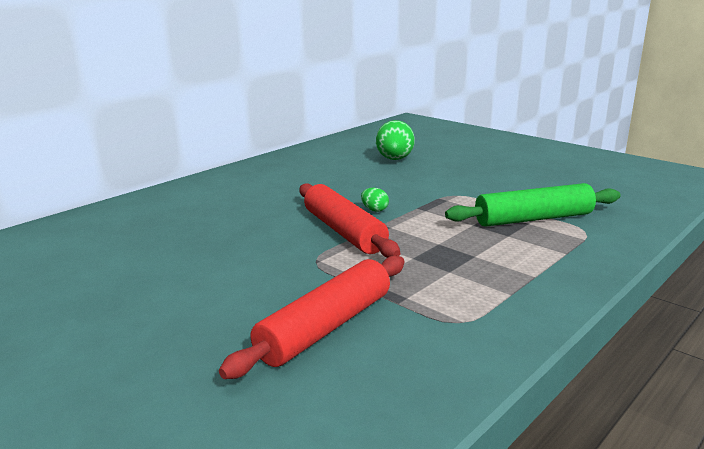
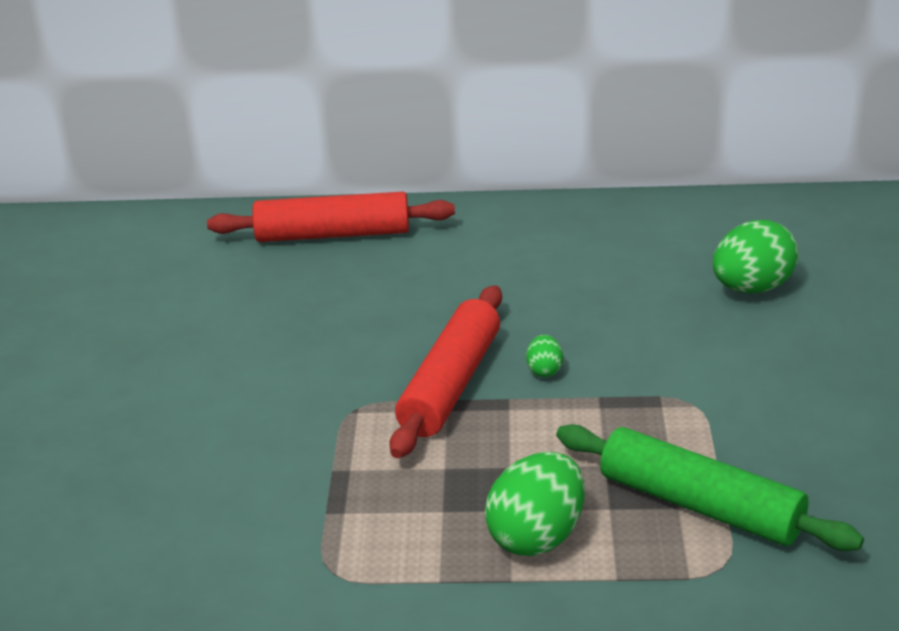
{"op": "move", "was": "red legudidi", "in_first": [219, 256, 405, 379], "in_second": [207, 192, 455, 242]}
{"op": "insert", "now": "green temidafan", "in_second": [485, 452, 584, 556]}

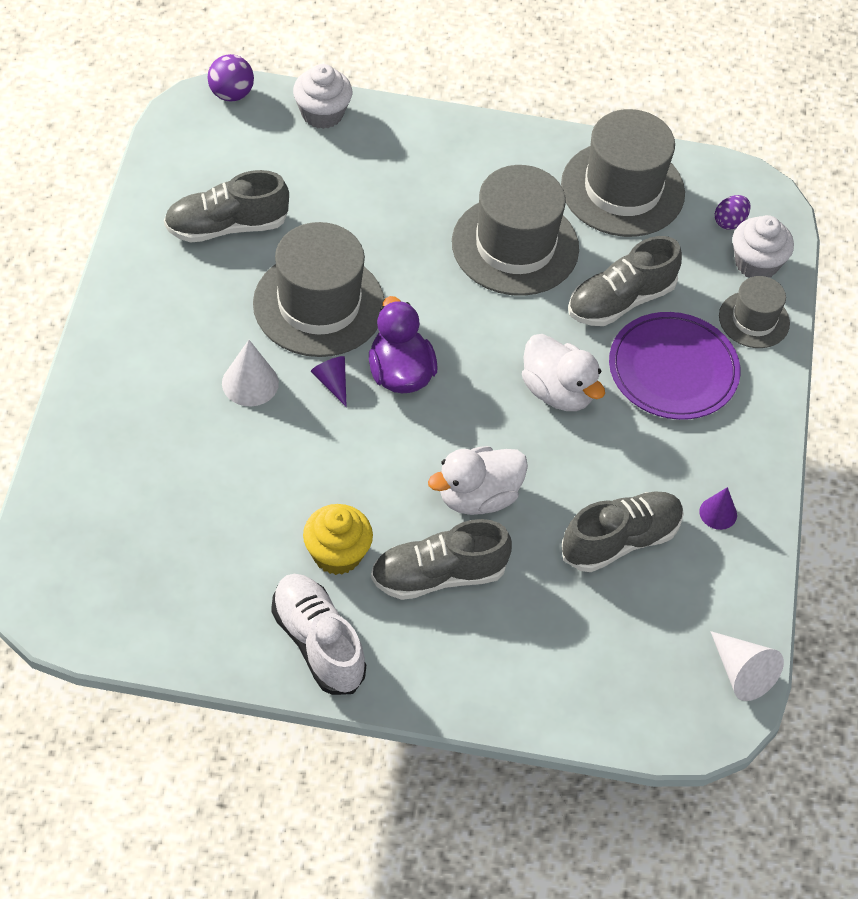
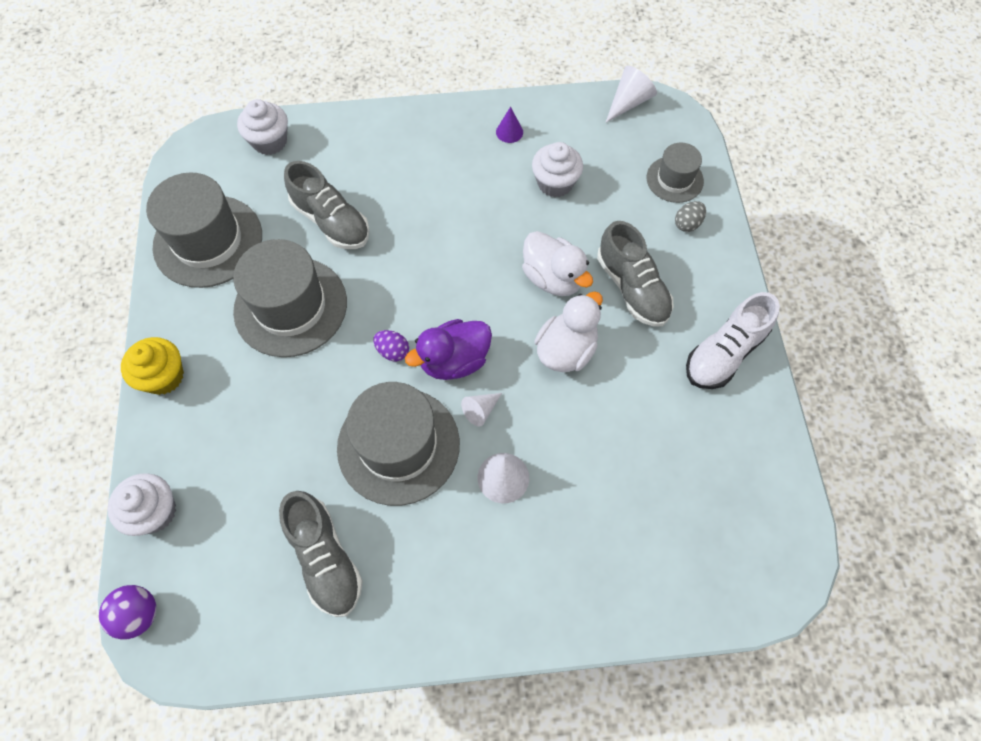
{"op": "move", "was": "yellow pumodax", "in_first": [303, 504, 373, 575], "in_second": [121, 337, 184, 395]}
{"op": "move", "was": "purple temidafan", "in_first": [715, 195, 751, 230], "in_second": [373, 330, 409, 362]}
{"op": "recolor", "was": "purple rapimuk", "now": "white rapimuk", "in_first": [311, 356, 347, 407], "in_second": [461, 393, 502, 426]}
{"op": "replace", "was": "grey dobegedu", "now": "white pumodax", "in_first": [562, 491, 684, 572], "in_second": [532, 142, 583, 197]}
{"op": "move", "was": "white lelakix", "in_first": [522, 334, 605, 411], "in_second": [534, 291, 603, 372]}
{"op": "move", "was": "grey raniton", "in_first": [719, 276, 790, 348], "in_second": [646, 142, 704, 203]}
{"op": "insert", "now": "grey temidafan", "in_second": [675, 201, 706, 232]}
{"op": "delete", "was": "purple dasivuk", "in_first": [609, 312, 741, 420]}

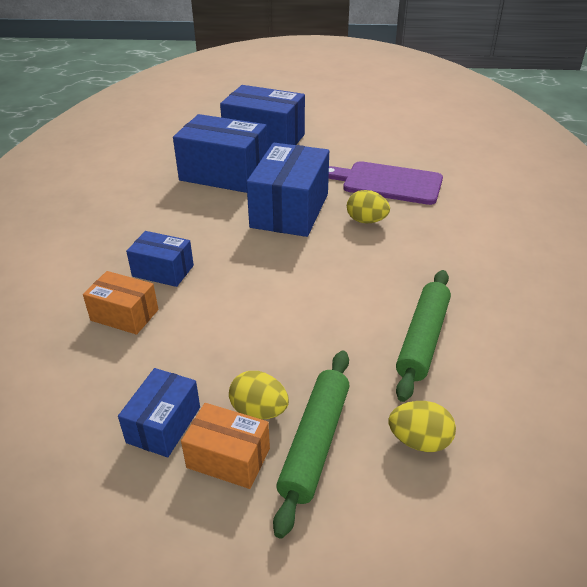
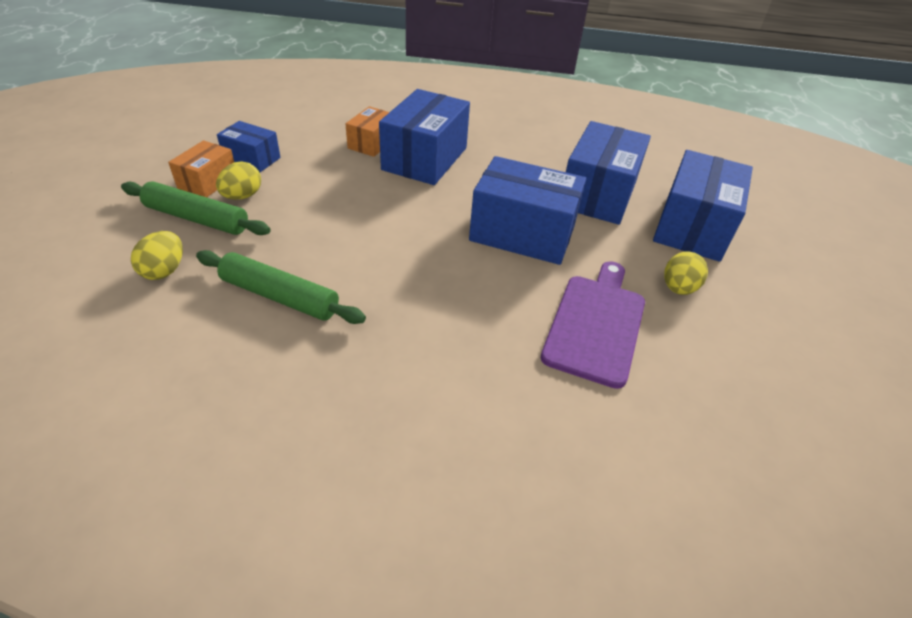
{"op": "resize", "was": "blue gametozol", "in_first": [126, 231, 194, 287], "in_second": [379, 89, 470, 185], "ratio": 1.83}
{"op": "move", "was": "yellow temidafan", "in_first": [347, 190, 390, 223], "in_second": [664, 252, 708, 295]}

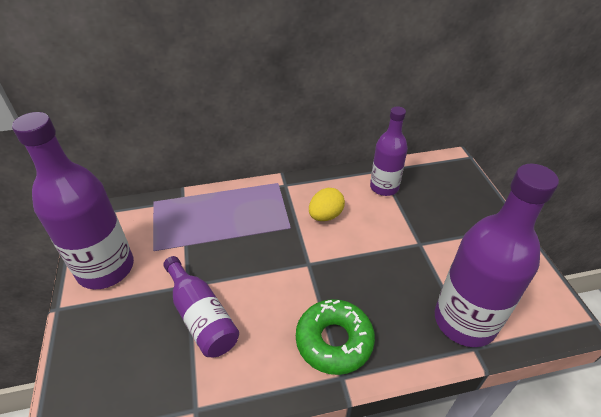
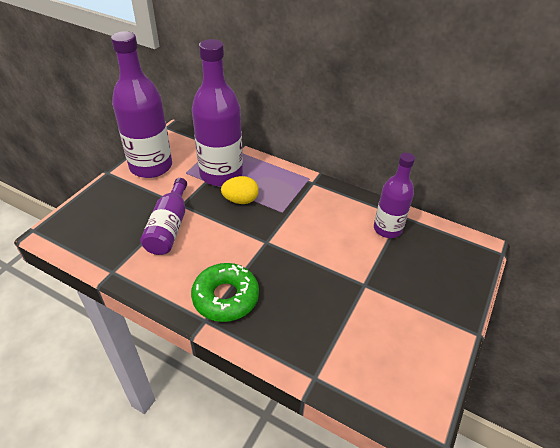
{"op": "move", "was": "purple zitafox", "in_first": [435, 164, 559, 347], "in_second": [192, 39, 243, 186]}
{"op": "move", "was": "yellow temidafan", "in_first": [309, 188, 345, 221], "in_second": [221, 176, 259, 204]}

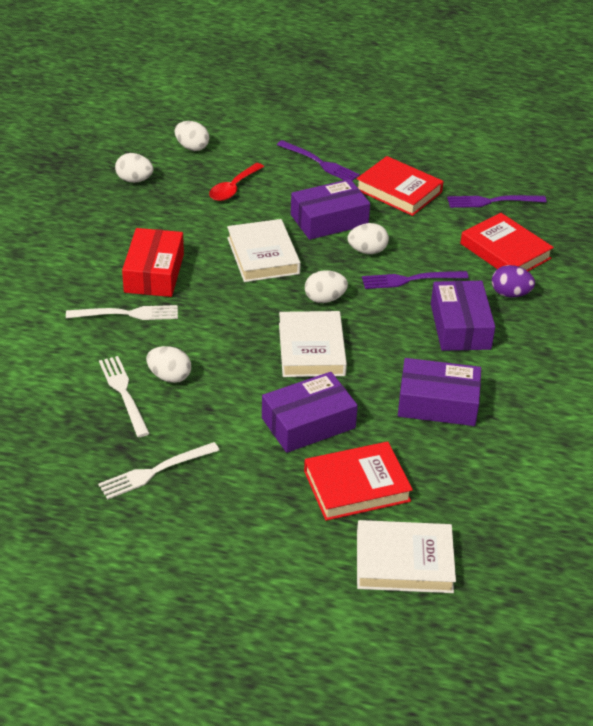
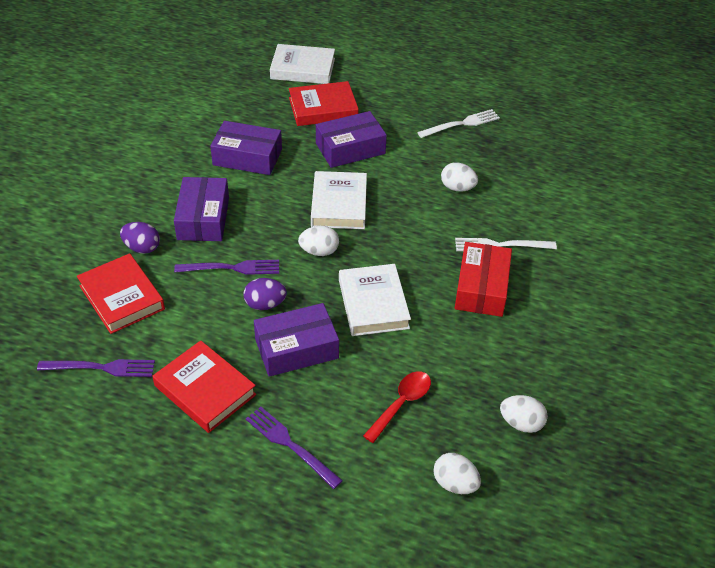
{"op": "recolor", "was": "white temidafan", "now": "purple temidafan", "in_first": [348, 223, 389, 254], "in_second": [244, 278, 287, 310]}
{"op": "delete", "was": "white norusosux", "in_first": [99, 356, 150, 437]}

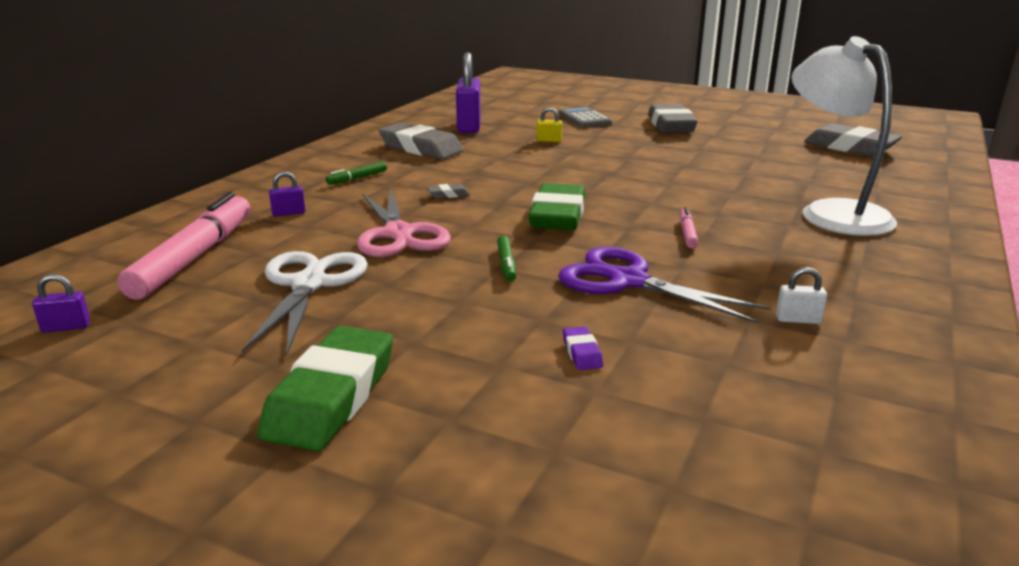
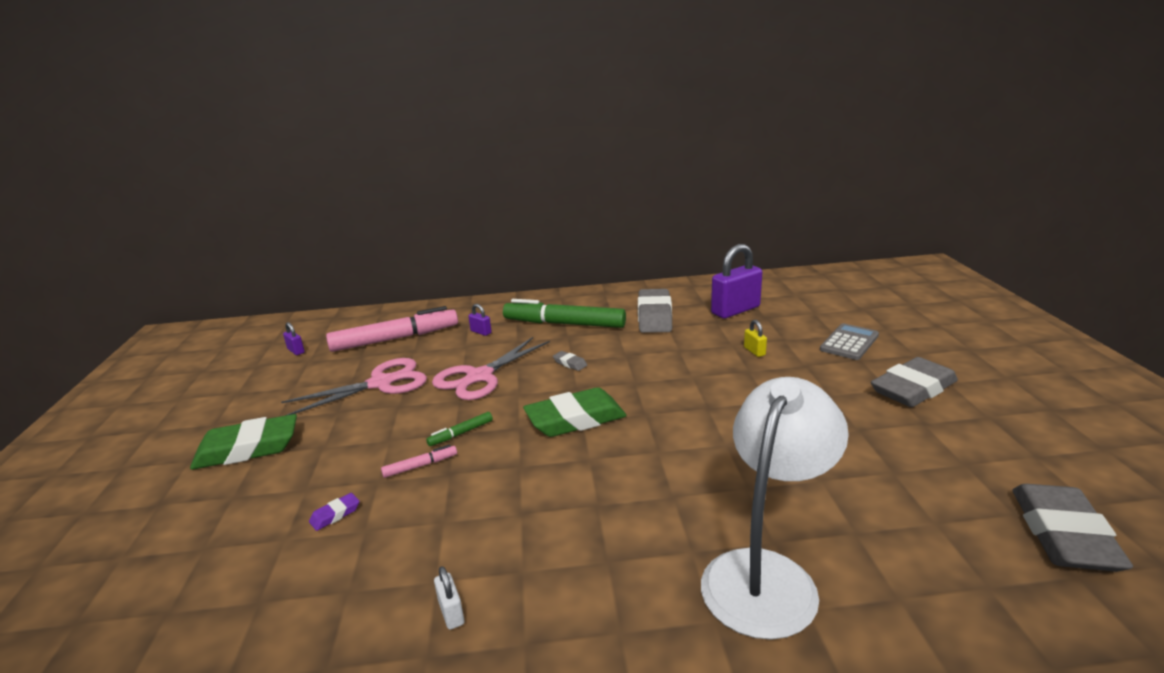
{"op": "recolor", "was": "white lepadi", "now": "pink lepadi", "in_first": [242, 251, 368, 357], "in_second": [281, 358, 427, 416]}
{"op": "move", "was": "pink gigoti", "in_first": [680, 207, 699, 248], "in_second": [381, 444, 457, 478]}
{"op": "resize", "was": "green gigoti", "in_first": [326, 162, 387, 185], "in_second": [503, 299, 626, 328], "ratio": 2.35}
{"op": "delete", "was": "purple lepadi", "in_first": [558, 247, 771, 323]}

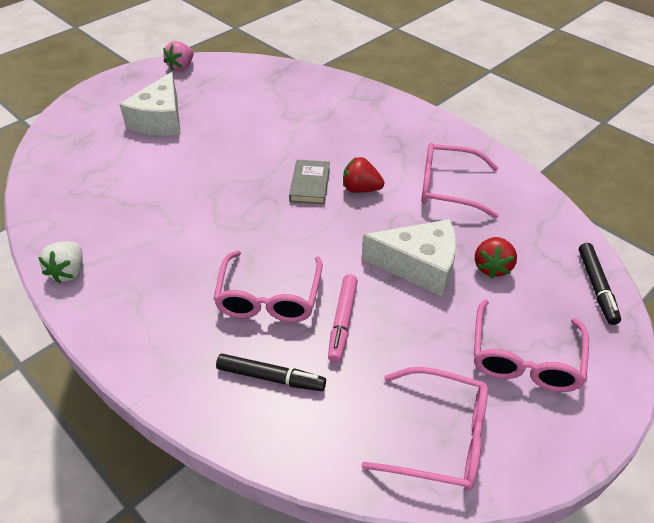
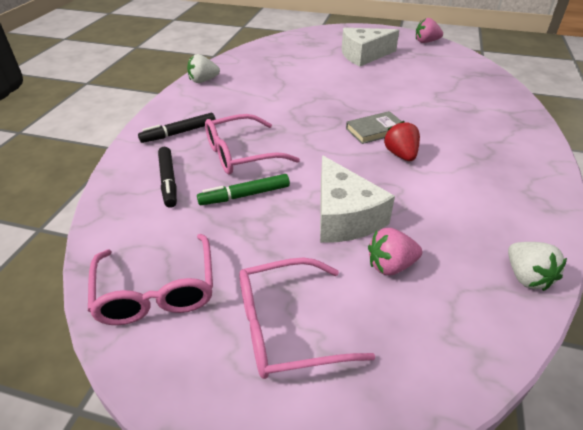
{"op": "move", "was": "black gigoti", "in_first": [579, 243, 621, 325], "in_second": [138, 113, 216, 143]}
{"op": "recolor", "was": "pink gigoti", "now": "green gigoti", "in_first": [328, 274, 358, 363], "in_second": [197, 174, 290, 205]}
{"op": "recolor", "was": "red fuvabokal", "now": "pink fuvabokal", "in_first": [475, 237, 517, 278], "in_second": [368, 228, 422, 275]}
{"op": "insert", "now": "white fuvabokal", "in_second": [508, 242, 567, 291]}
{"op": "delete", "was": "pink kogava", "in_first": [421, 143, 499, 219]}

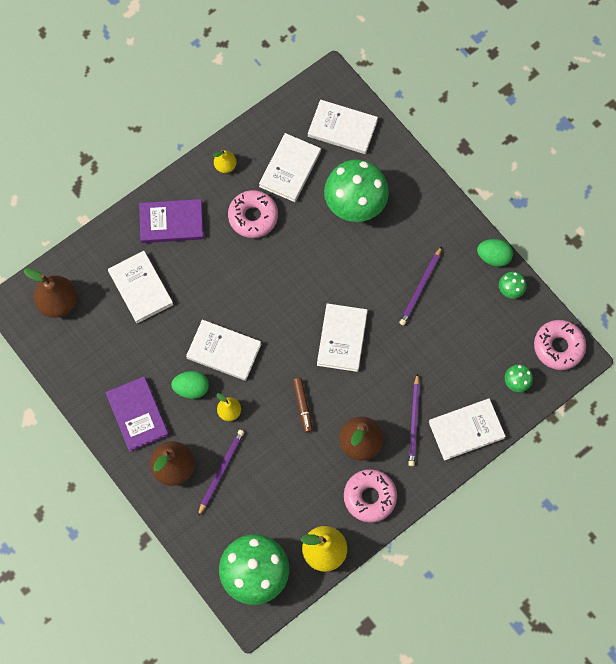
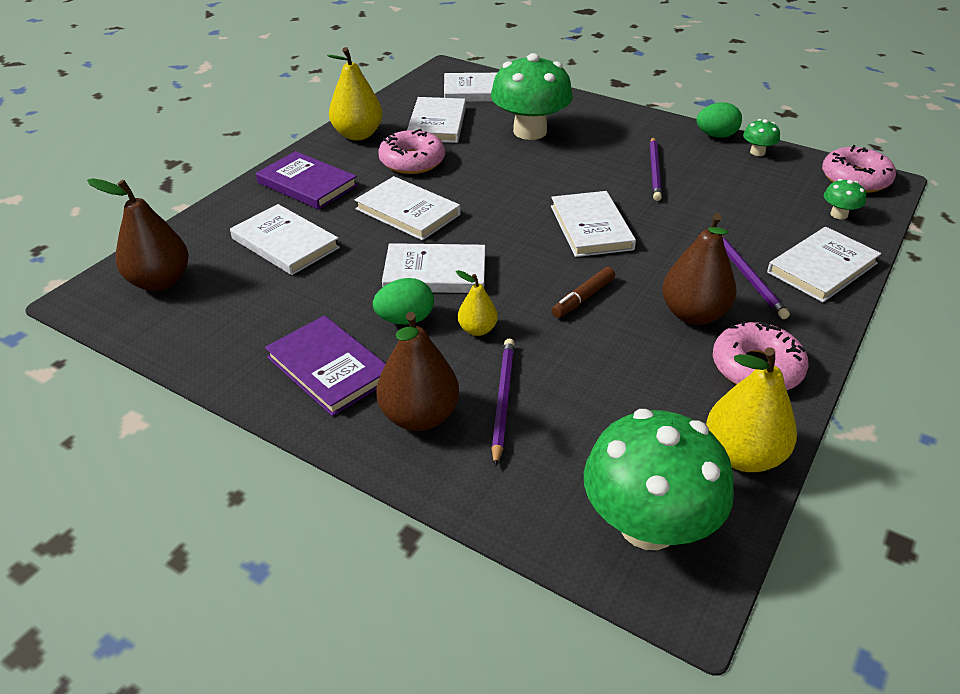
{"op": "rotate", "was": "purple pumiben", "in_first": [139, 199, 204, 243], "in_second": [256, 151, 358, 210], "clockwise": 60}
{"op": "resize", "was": "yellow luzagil", "in_first": [213, 150, 237, 173], "in_second": [327, 47, 383, 140], "ratio": 1.81}
{"op": "insert", "now": "white pumiben", "in_second": [355, 176, 461, 240]}
{"op": "rotate", "was": "brown gigoti", "in_first": [293, 378, 313, 433], "in_second": [552, 267, 615, 318], "clockwise": 75}

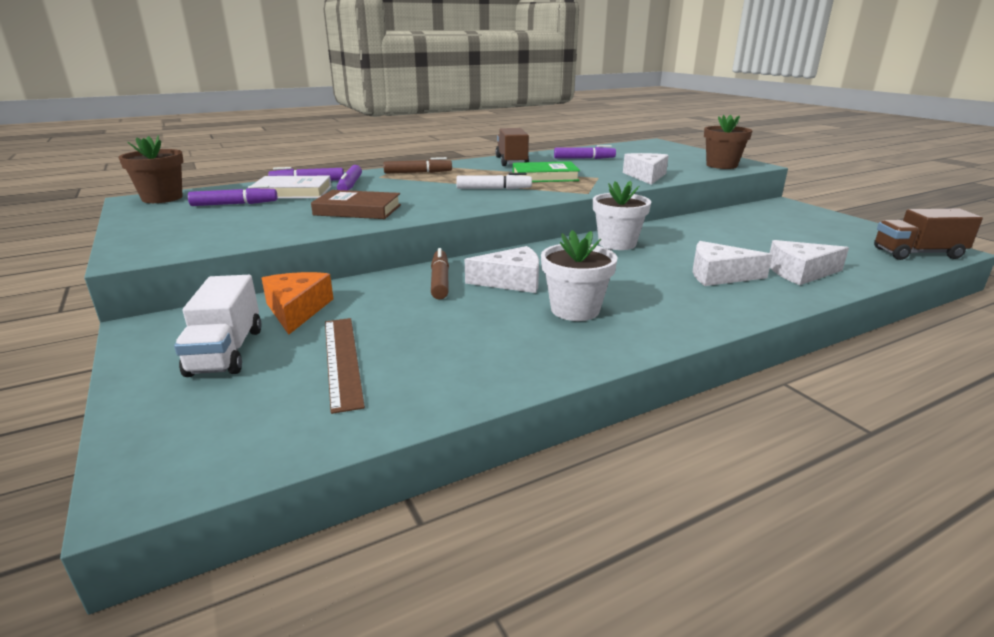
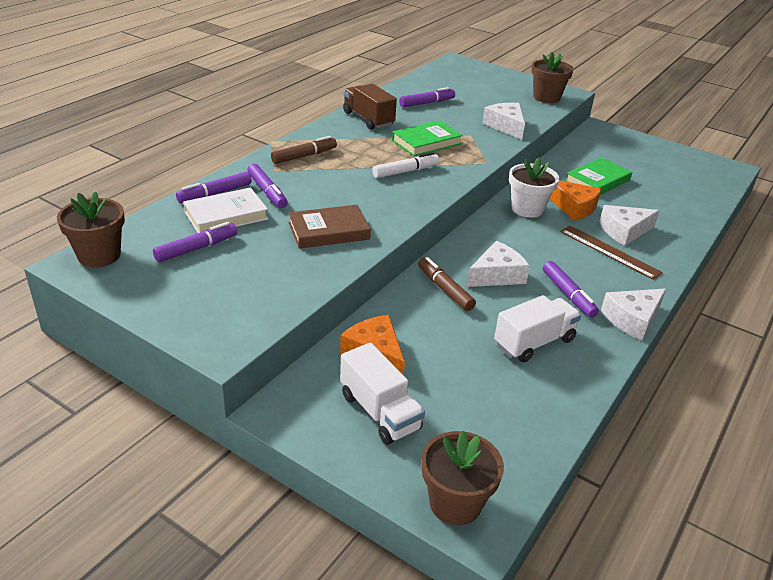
{"op": "insert", "now": "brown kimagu", "in_second": [421, 431, 504, 525]}
{"op": "insert", "now": "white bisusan", "in_second": [494, 295, 581, 362]}
{"op": "replace", "was": "white kimagu", "now": "purple gigoti", "in_first": [541, 230, 617, 321], "in_second": [543, 261, 599, 318]}
{"op": "insert", "now": "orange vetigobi", "in_second": [550, 180, 601, 221]}
{"op": "move", "was": "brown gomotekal", "in_first": [325, 318, 365, 414], "in_second": [560, 226, 663, 280]}
{"op": "insert", "now": "green pumiben", "in_second": [565, 158, 632, 195]}
{"op": "move", "was": "white vetigobi", "in_first": [770, 240, 849, 285], "in_second": [601, 288, 666, 340]}
{"op": "delete", "was": "brown bisusan", "in_first": [874, 209, 983, 260]}

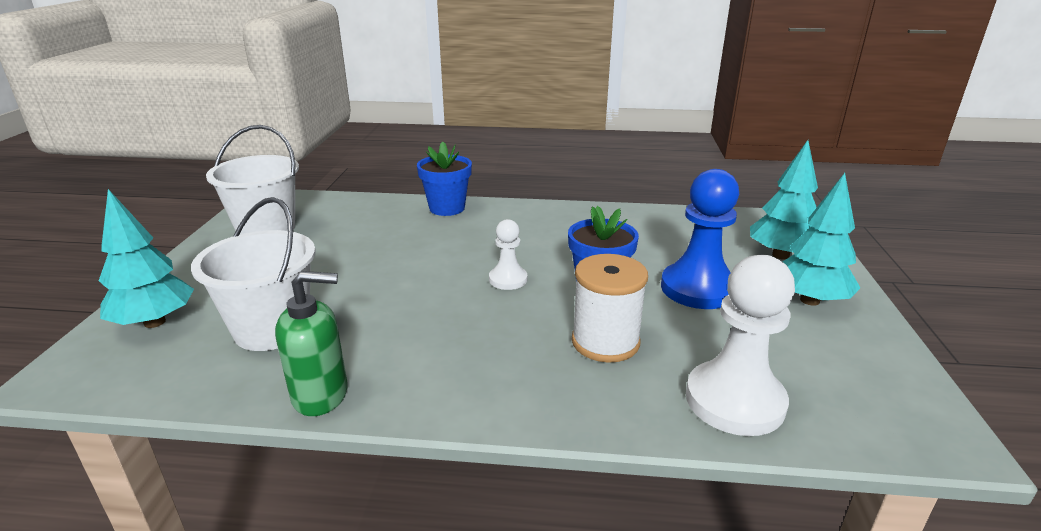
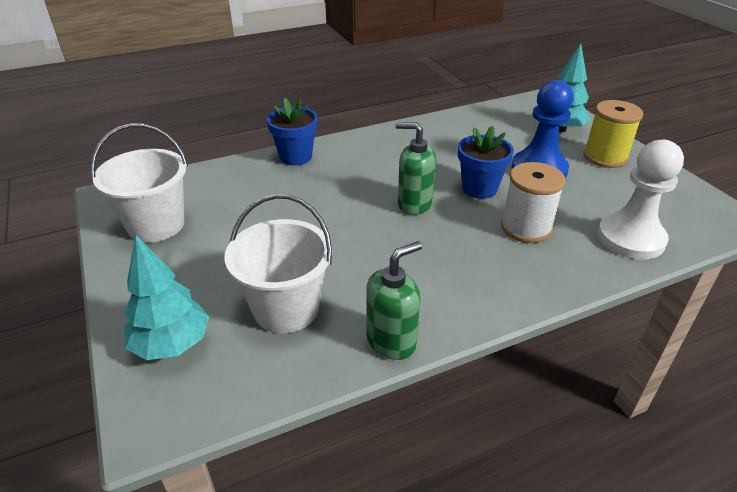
{"op": "replace", "was": "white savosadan", "now": "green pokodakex", "in_first": [489, 219, 527, 290], "in_second": [396, 122, 436, 215]}
{"op": "replace", "was": "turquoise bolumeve", "now": "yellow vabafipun", "in_first": [783, 173, 860, 306], "in_second": [584, 100, 643, 168]}

